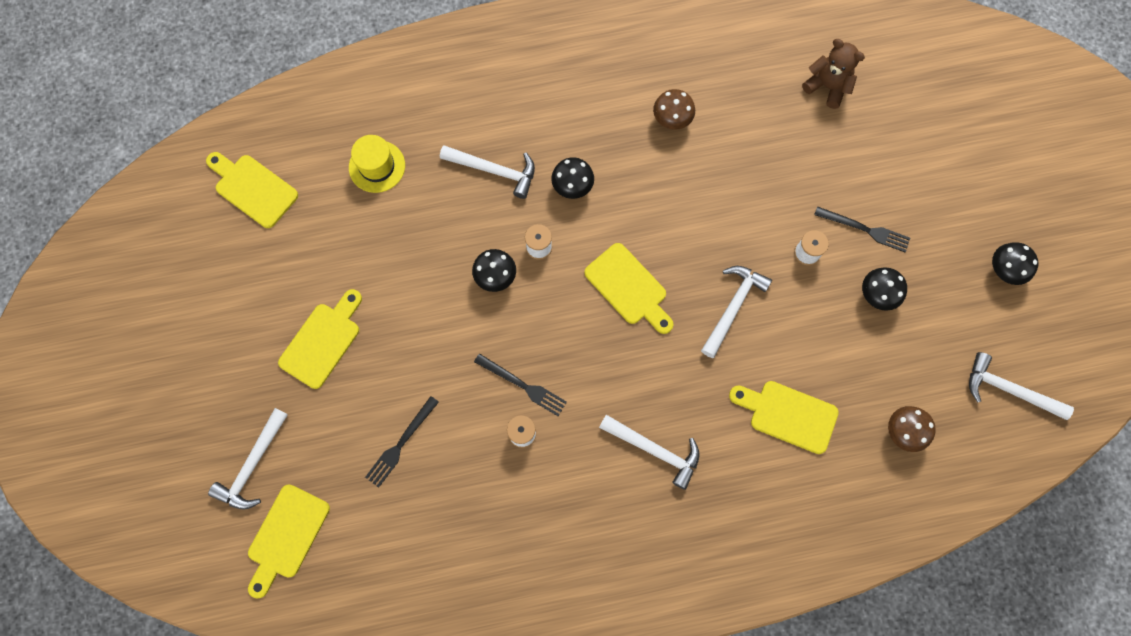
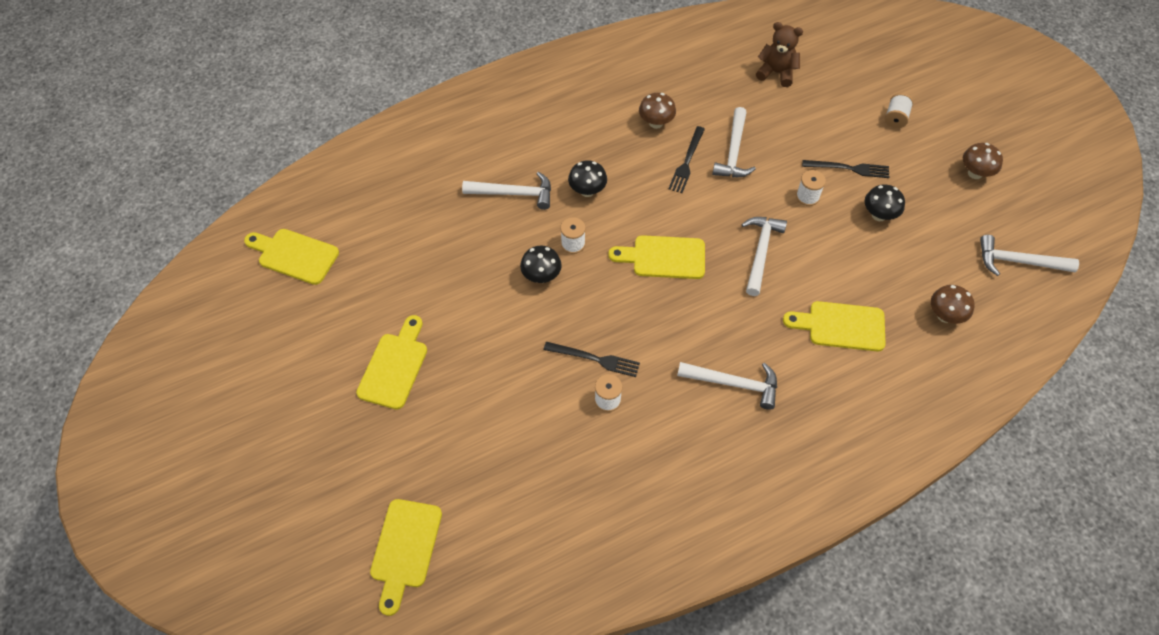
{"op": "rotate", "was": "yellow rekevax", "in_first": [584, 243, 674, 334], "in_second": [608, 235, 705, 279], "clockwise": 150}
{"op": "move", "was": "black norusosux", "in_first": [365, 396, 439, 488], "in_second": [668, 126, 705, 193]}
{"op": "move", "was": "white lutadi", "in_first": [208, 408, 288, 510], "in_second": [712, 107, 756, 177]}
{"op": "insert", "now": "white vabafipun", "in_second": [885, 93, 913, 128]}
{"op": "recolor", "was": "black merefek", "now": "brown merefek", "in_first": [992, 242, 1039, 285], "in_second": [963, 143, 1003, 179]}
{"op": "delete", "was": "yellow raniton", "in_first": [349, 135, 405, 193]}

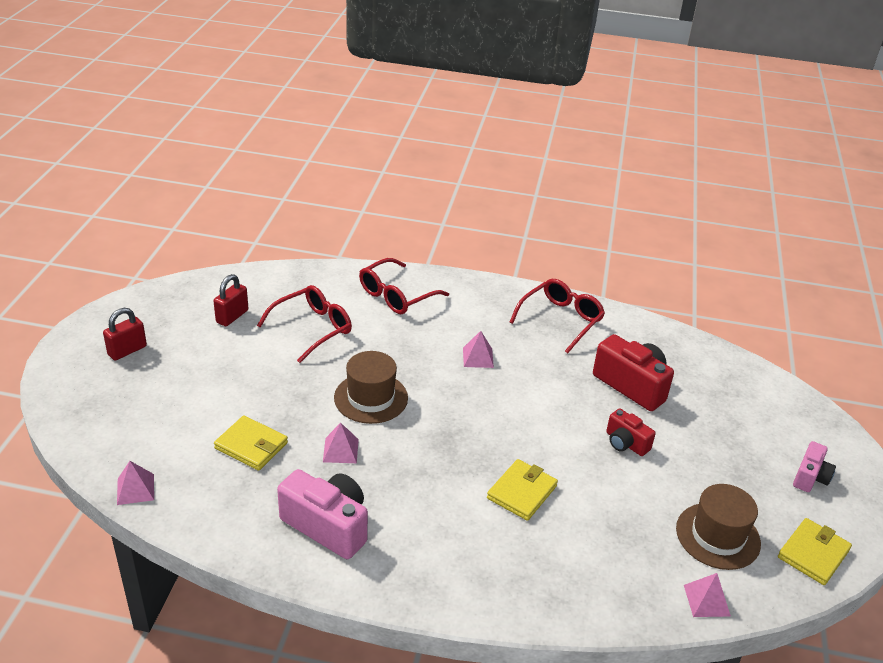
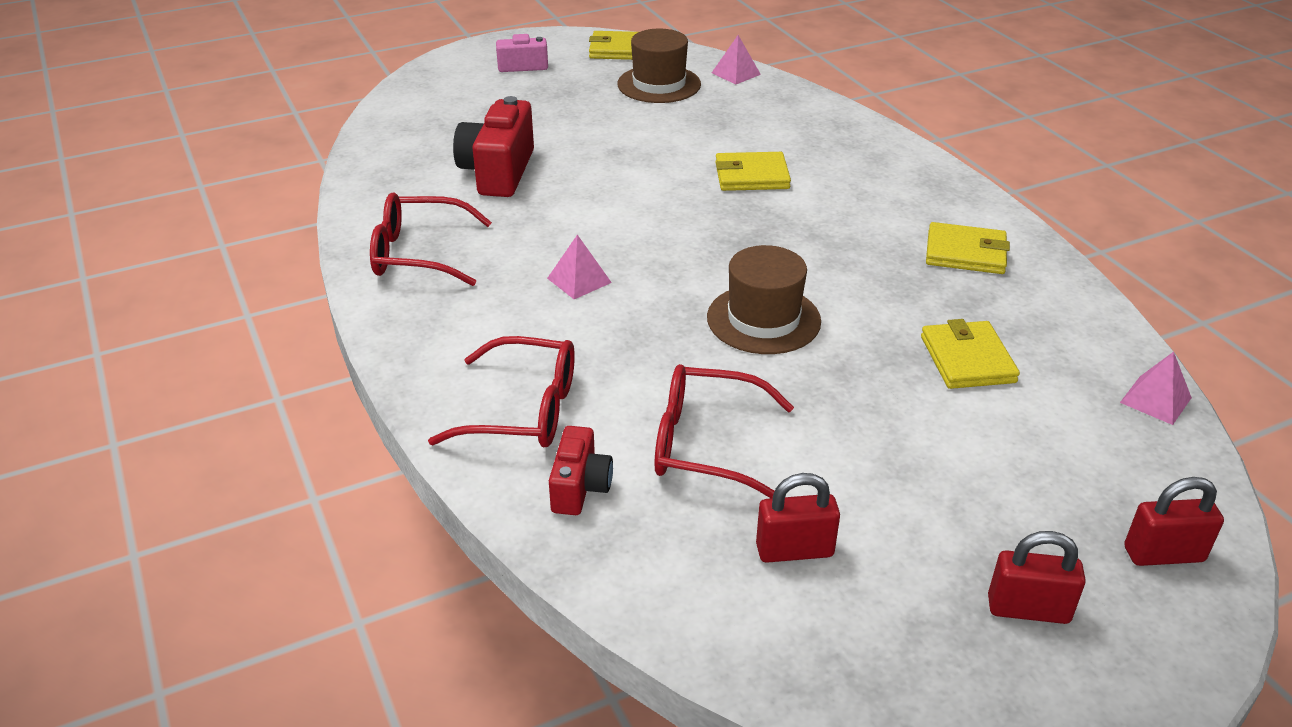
{"op": "move", "was": "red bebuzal", "in_first": [606, 408, 656, 456], "in_second": [549, 426, 613, 515]}
{"op": "replace", "was": "pink bebuzal", "now": "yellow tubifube", "in_first": [277, 469, 368, 559], "in_second": [926, 222, 1010, 274]}
{"op": "insert", "now": "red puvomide", "in_second": [1124, 477, 1224, 566]}
{"op": "delete", "was": "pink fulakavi", "in_first": [323, 422, 359, 463]}

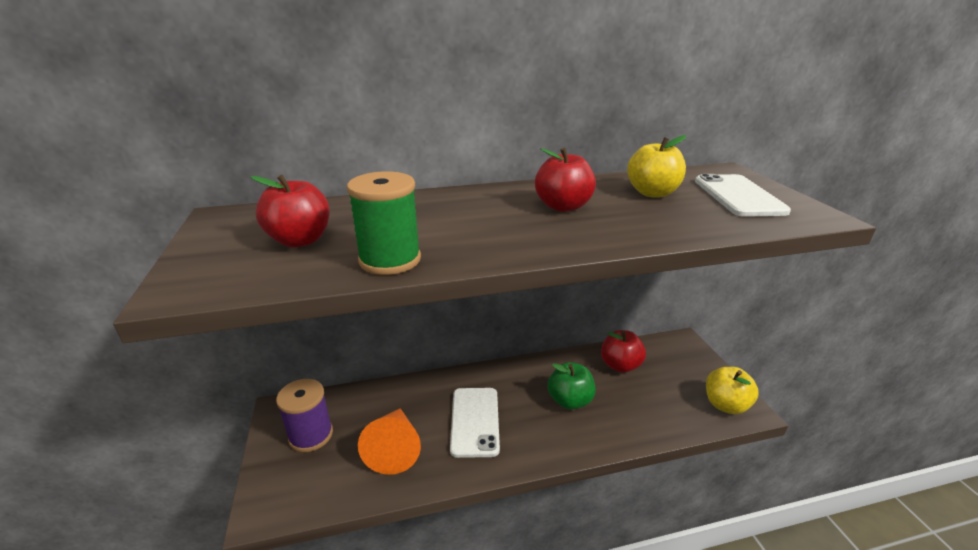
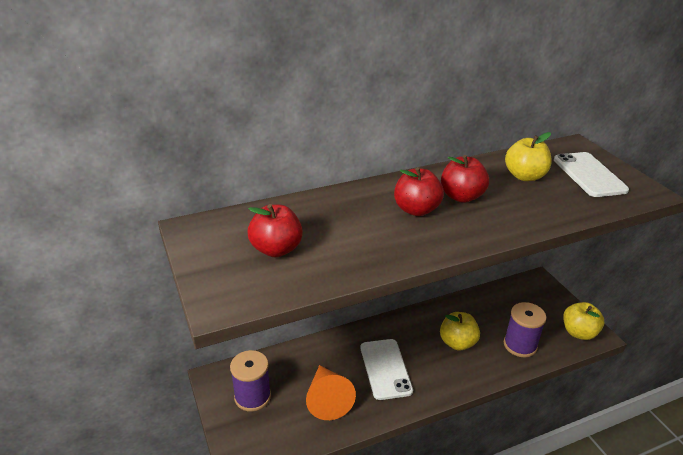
{"op": "move", "was": "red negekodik", "in_first": [601, 330, 646, 373], "in_second": [394, 167, 444, 216]}
{"op": "recolor", "was": "green negekodik", "now": "yellow negekodik", "in_first": [547, 362, 596, 410], "in_second": [440, 312, 480, 350]}
{"op": "insert", "now": "purple vabafipun", "in_second": [504, 302, 547, 357]}
{"op": "delete", "was": "green vabafipun", "in_first": [347, 171, 421, 275]}

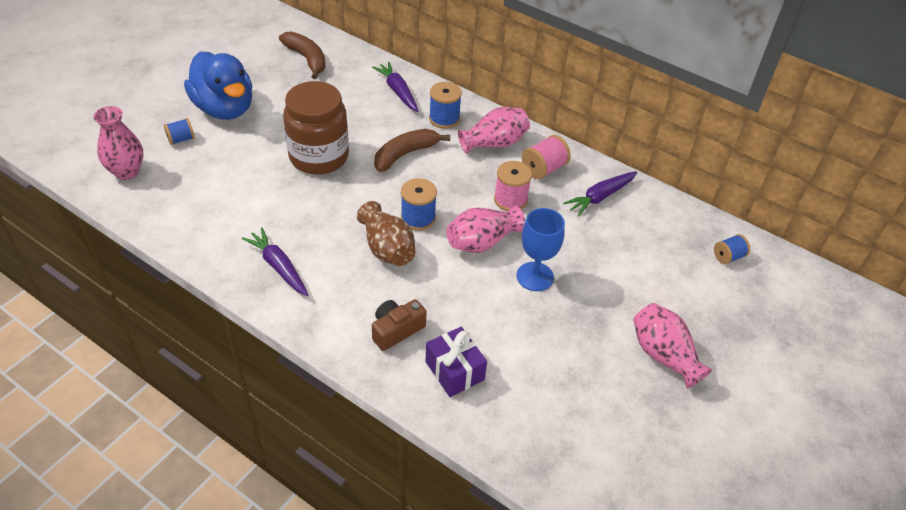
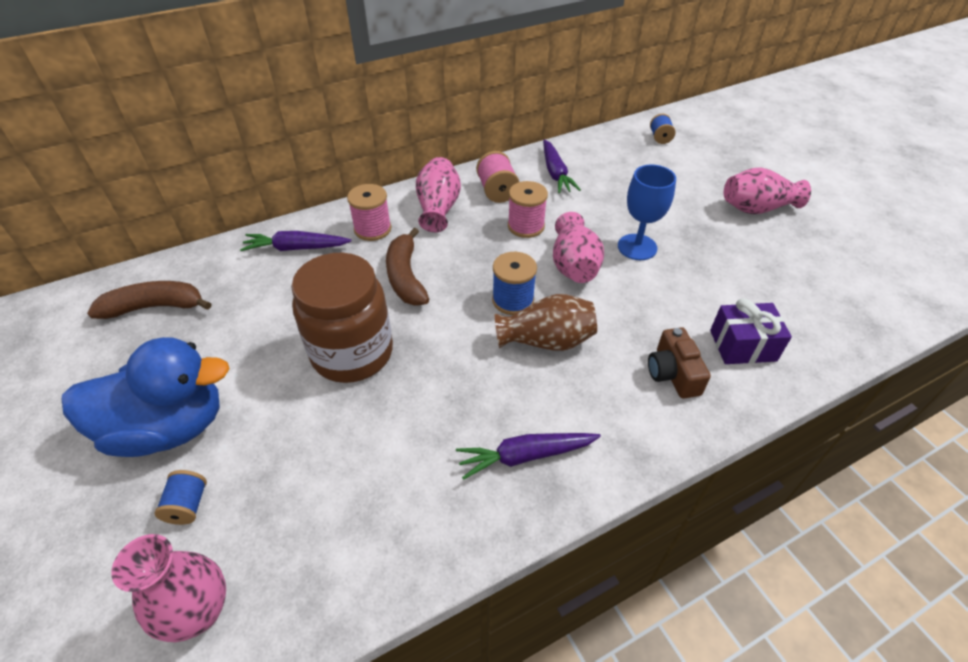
{"op": "recolor", "was": "blue vabafipun", "now": "pink vabafipun", "in_first": [429, 82, 462, 129], "in_second": [347, 184, 391, 241]}

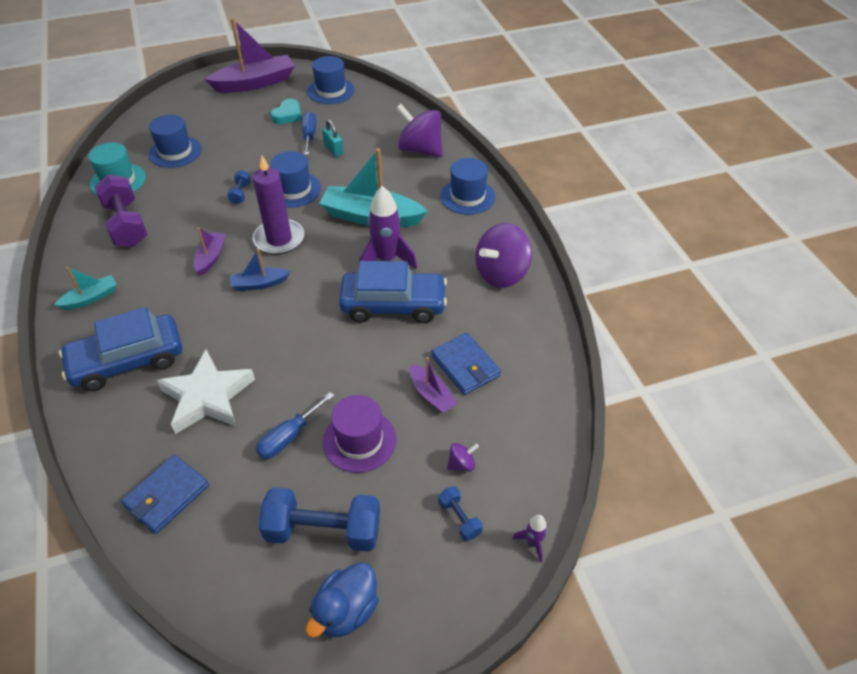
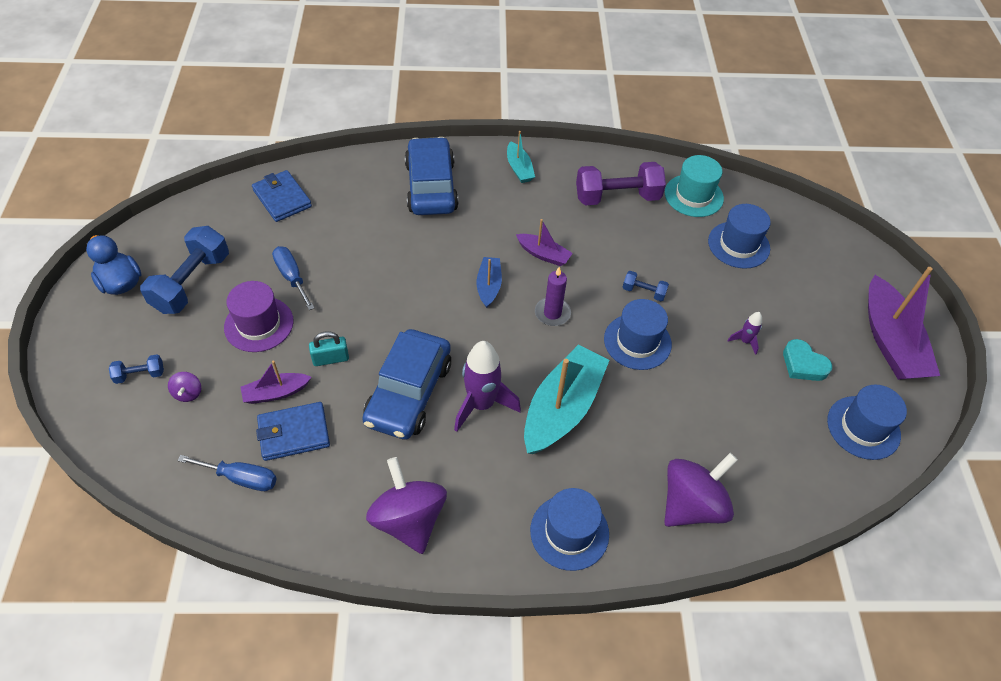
{"op": "move", "was": "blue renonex", "in_first": [302, 111, 317, 155], "in_second": [177, 455, 277, 491]}
{"op": "move", "was": "turquoise puvomide", "in_first": [322, 120, 344, 157], "in_second": [309, 331, 349, 366]}
{"op": "resize", "was": "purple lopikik", "in_first": [253, 156, 304, 255], "in_second": [535, 267, 571, 326], "ratio": 0.63}
{"op": "move", "was": "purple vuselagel", "in_first": [512, 515, 548, 563], "in_second": [728, 312, 762, 355]}
{"op": "delete", "was": "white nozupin", "in_first": [156, 349, 255, 434]}

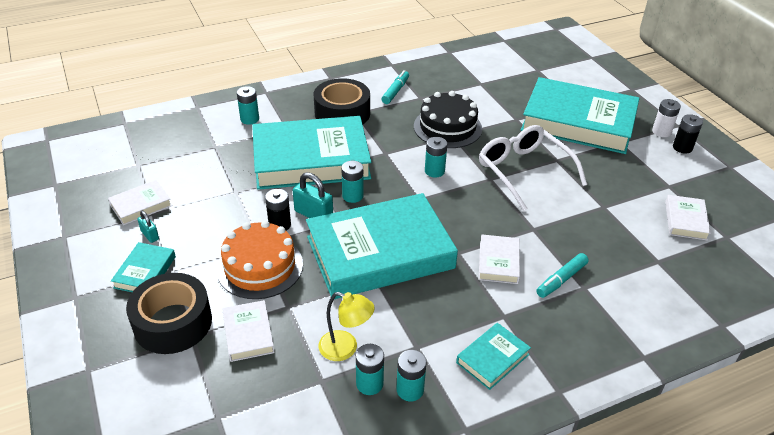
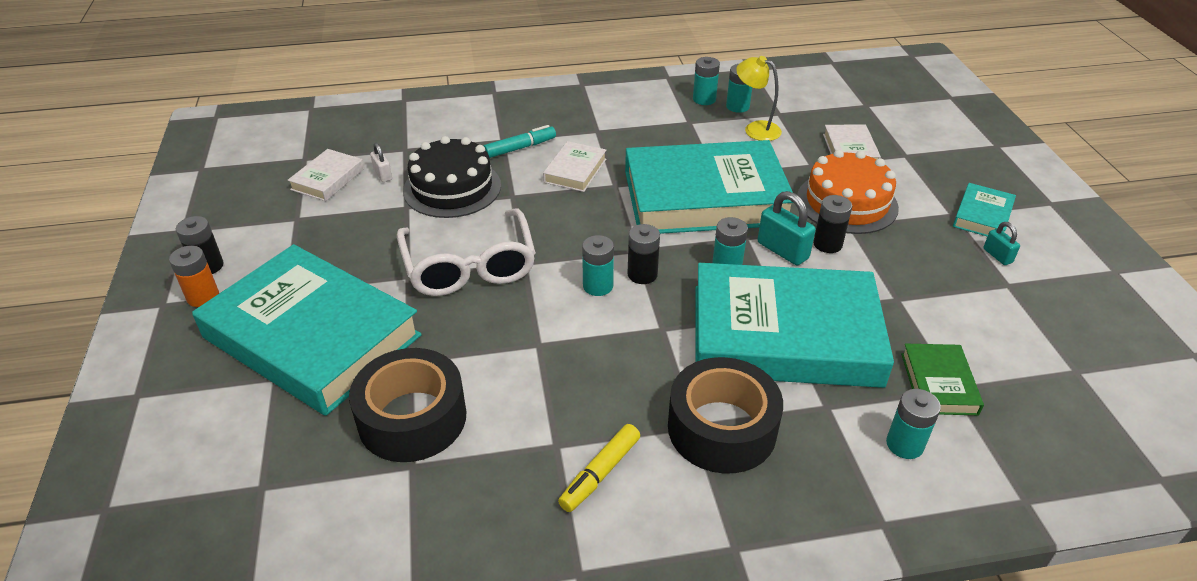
{"op": "recolor", "was": "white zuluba", "now": "orange zuluba", "in_first": [652, 99, 681, 137], "in_second": [169, 246, 219, 307]}
{"op": "move", "was": "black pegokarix", "in_first": [126, 273, 212, 354], "in_second": [349, 348, 466, 462]}
{"op": "insert", "now": "white puvomide", "in_second": [370, 143, 392, 182]}
{"op": "move", "was": "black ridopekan", "in_first": [414, 91, 482, 148], "in_second": [403, 136, 501, 218]}
{"op": "recolor", "was": "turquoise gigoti", "now": "yellow gigoti", "in_first": [382, 70, 409, 104], "in_second": [558, 424, 640, 512]}
{"op": "insert", "now": "black zuluba", "in_second": [628, 224, 660, 284]}
{"op": "insert", "now": "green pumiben", "in_second": [901, 344, 984, 415]}
{"op": "delete", "was": "white pumiben", "in_first": [108, 180, 172, 225]}
{"op": "delete", "was": "turquoise pumiben", "in_first": [456, 323, 531, 390]}

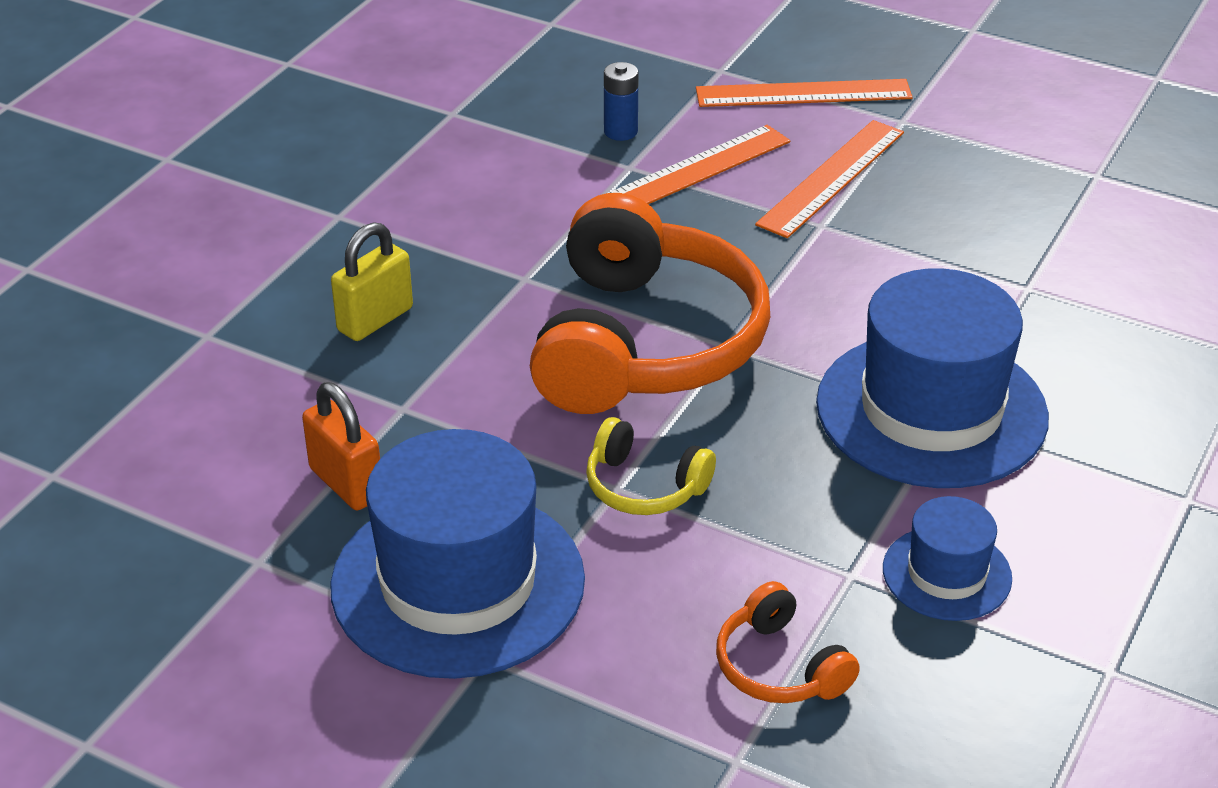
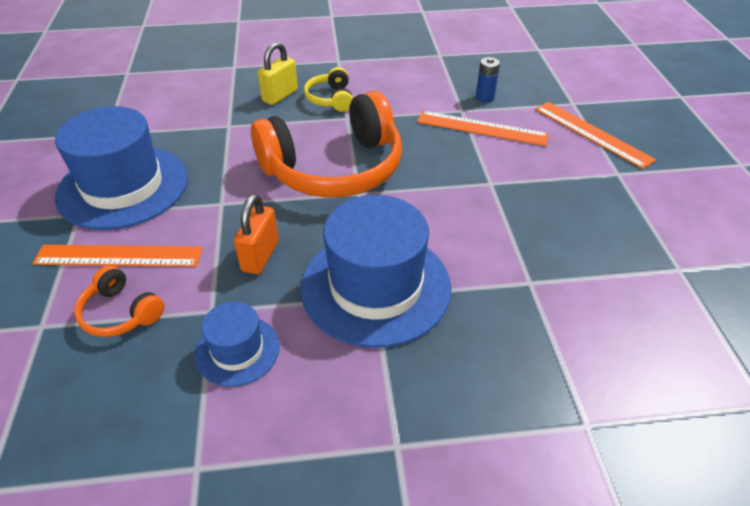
{"op": "move", "was": "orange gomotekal", "in_first": [755, 120, 904, 238], "in_second": [32, 245, 203, 267]}
{"op": "rotate", "was": "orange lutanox", "in_first": [716, 581, 860, 703], "in_second": [74, 265, 164, 337], "clockwise": -75}
{"op": "move", "was": "orange puvomide", "in_first": [302, 382, 380, 510], "in_second": [234, 194, 279, 274]}
{"op": "rotate", "was": "yellow puvomide", "in_first": [331, 222, 413, 341], "in_second": [258, 42, 298, 105], "clockwise": -60}
{"op": "move", "was": "yellow lutanox", "in_first": [586, 417, 716, 515], "in_second": [304, 67, 353, 112]}

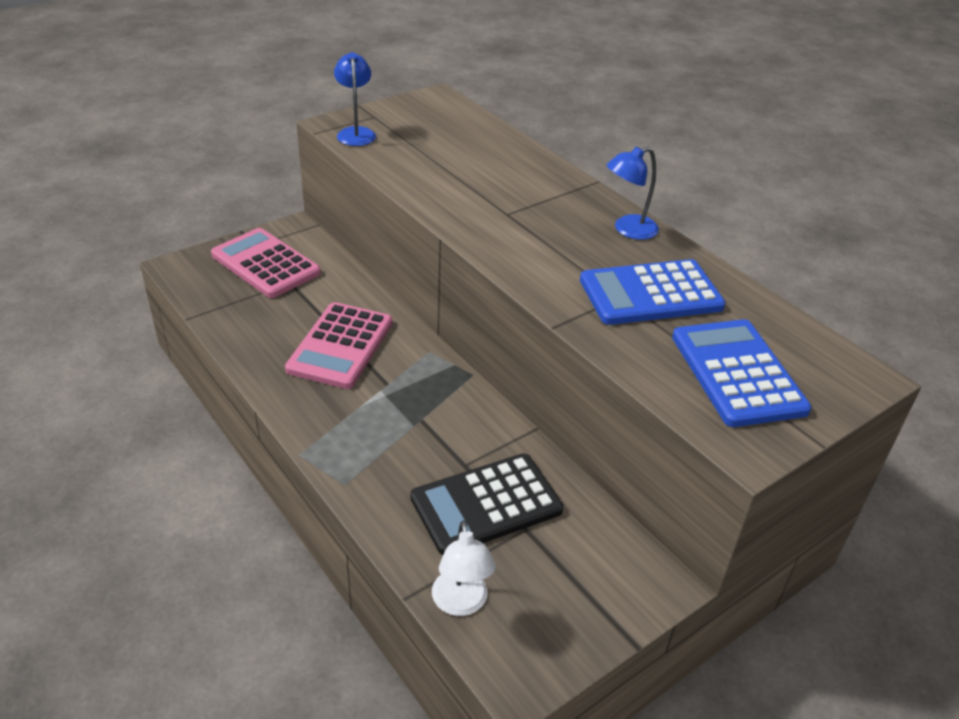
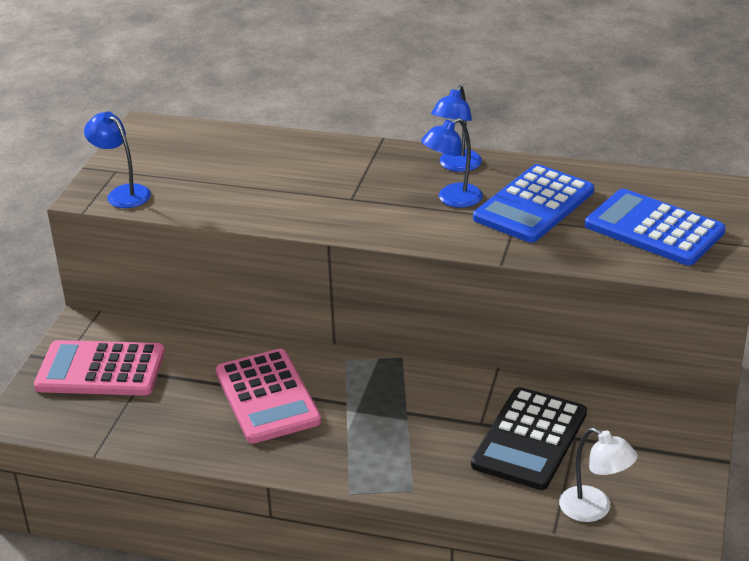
{"op": "insert", "now": "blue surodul", "in_second": [421, 118, 483, 208]}

